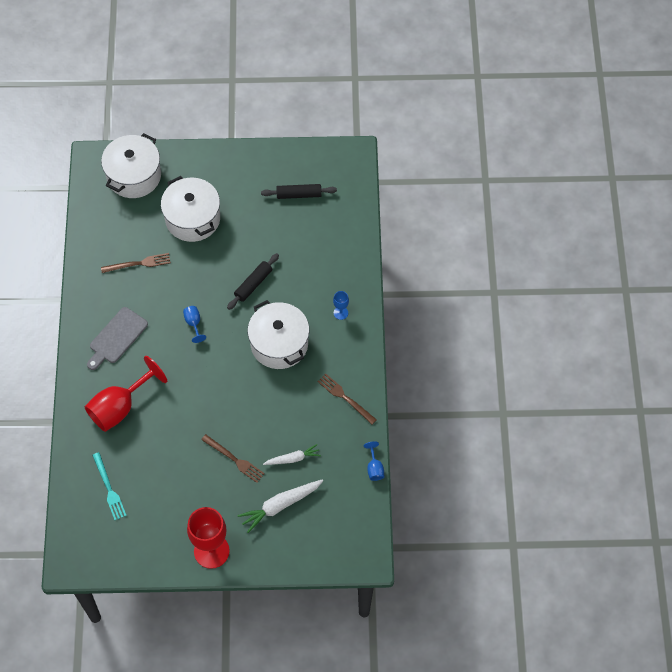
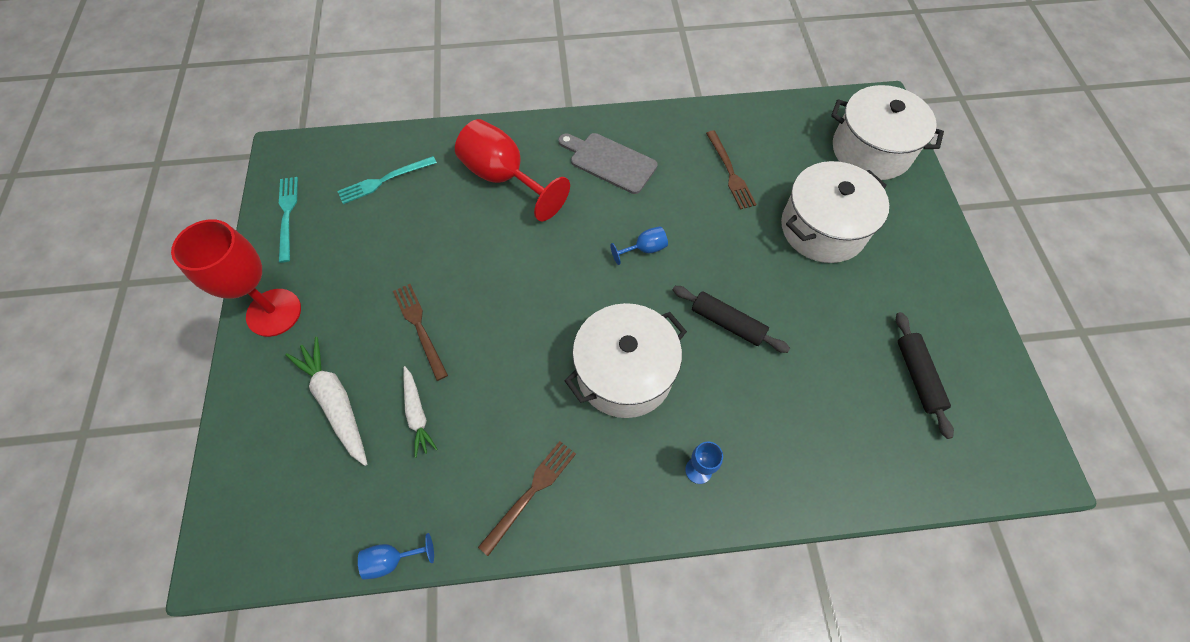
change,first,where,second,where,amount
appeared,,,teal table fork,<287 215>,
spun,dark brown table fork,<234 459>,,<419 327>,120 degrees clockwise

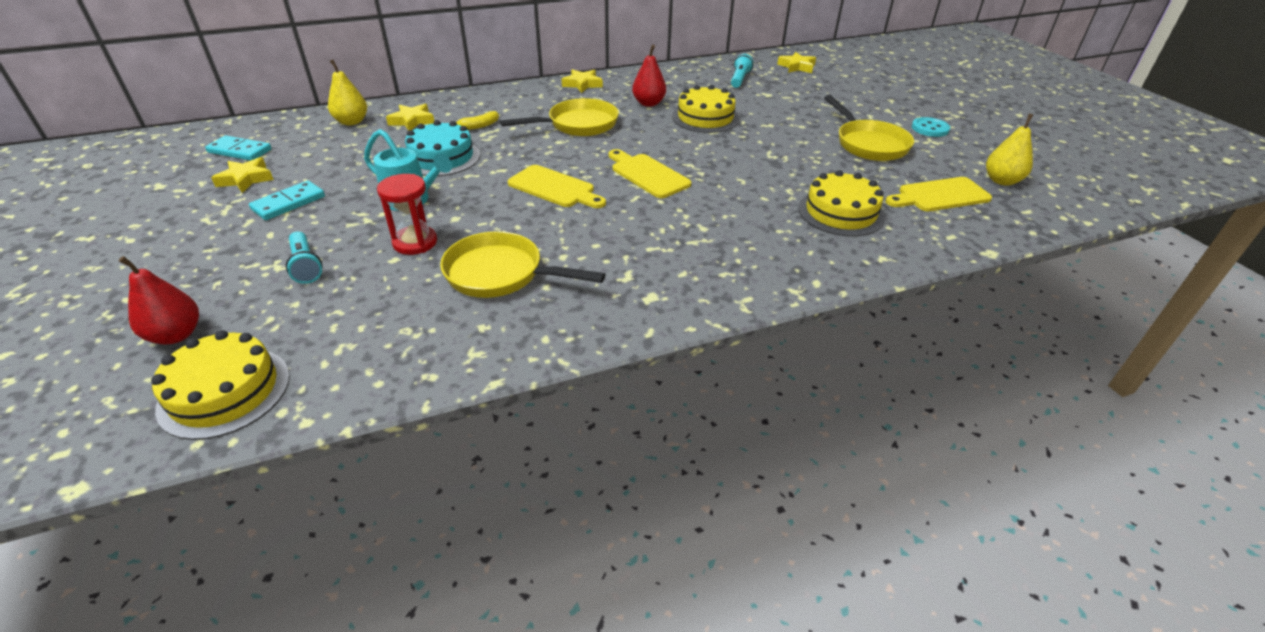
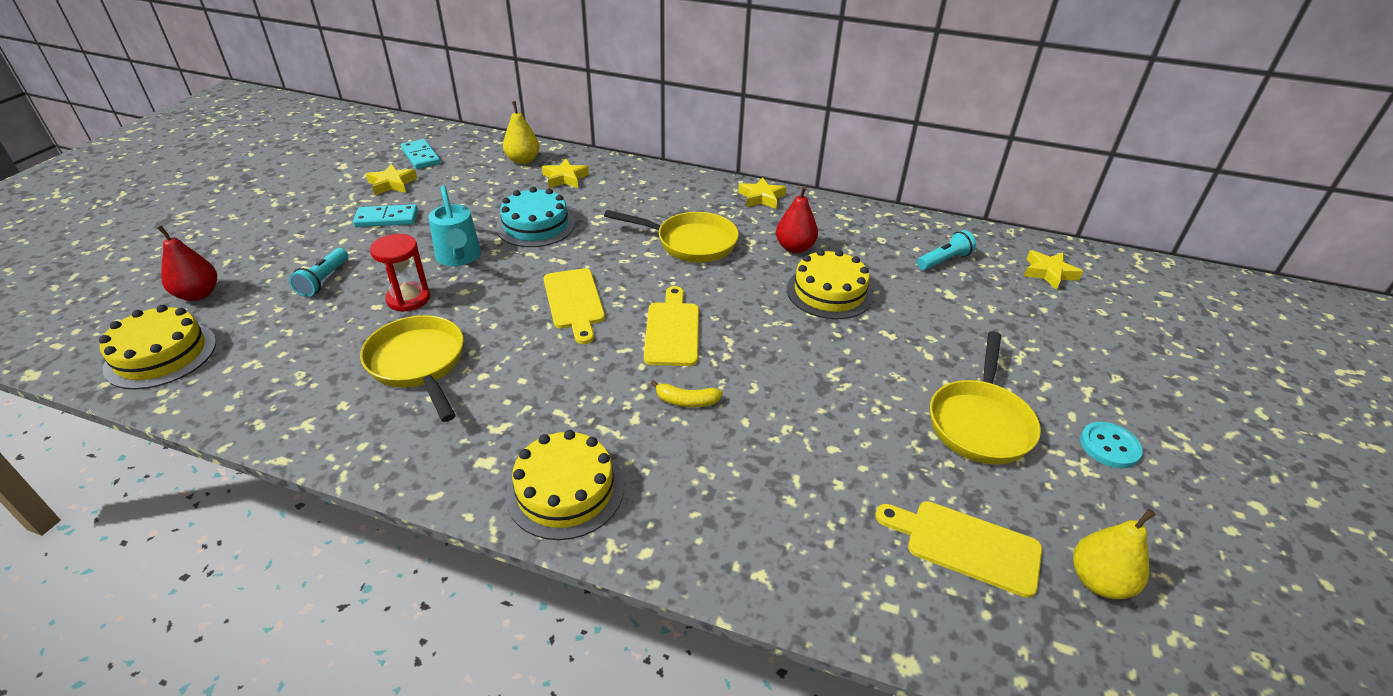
change,first,where,second,where,amount
relocated,yellow banana,<479 126>,,<686 401>,
relocated,yellow gateau,<841 212>,,<565 490>,

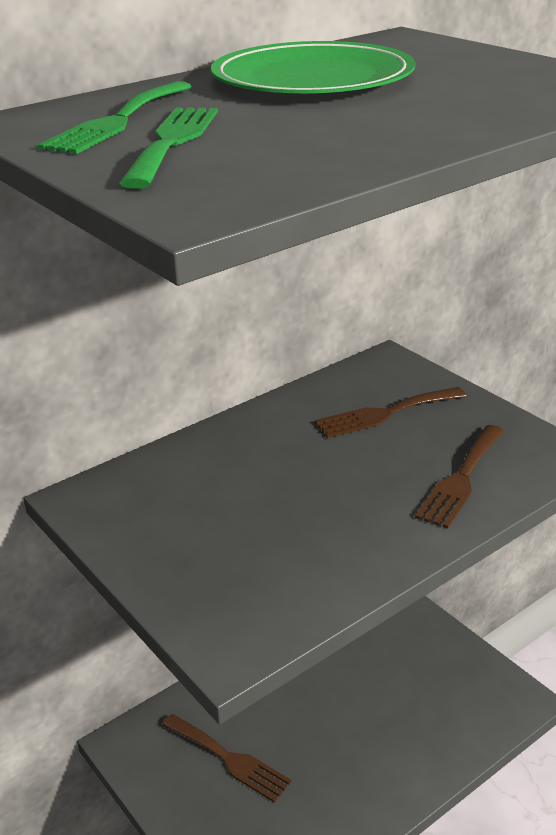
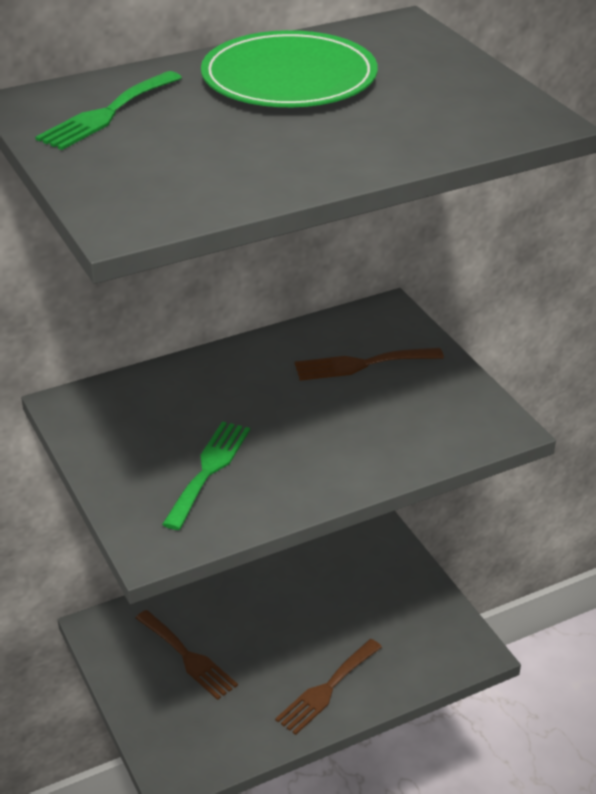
change,first,where,second,where,amount
relocated,green table fork,<172 142>,,<208 470>,
relocated,dark brown table fork,<461 479>,,<326 689>,

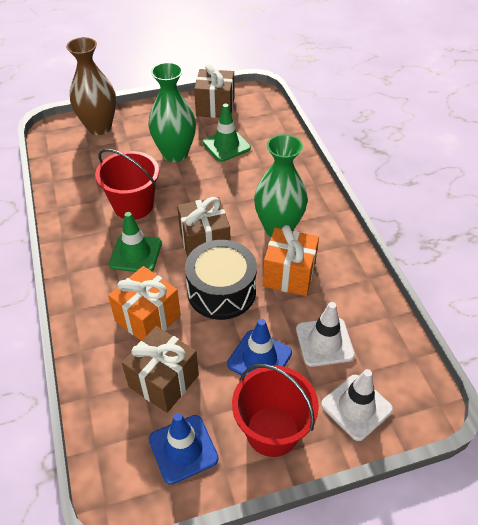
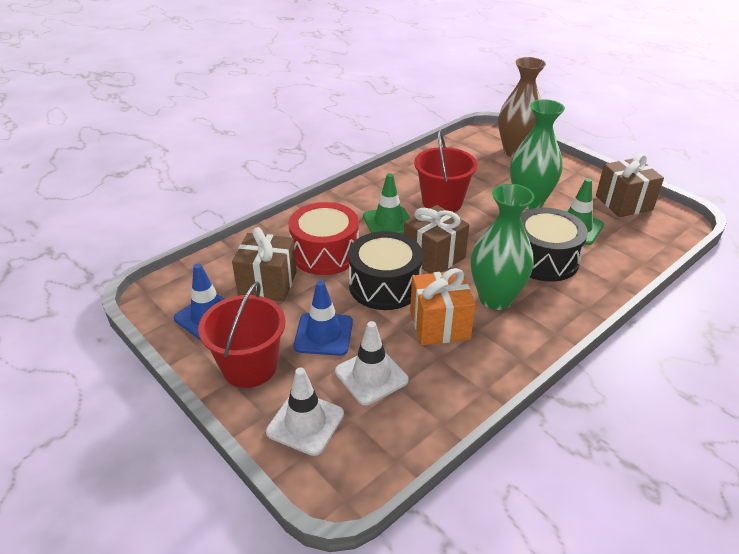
change,first,where,second,where,amount
appeared,,,ebony snare drum,<544 259>,
exchanged,bright orange present,<148 318>,red snare drum,<325 253>,

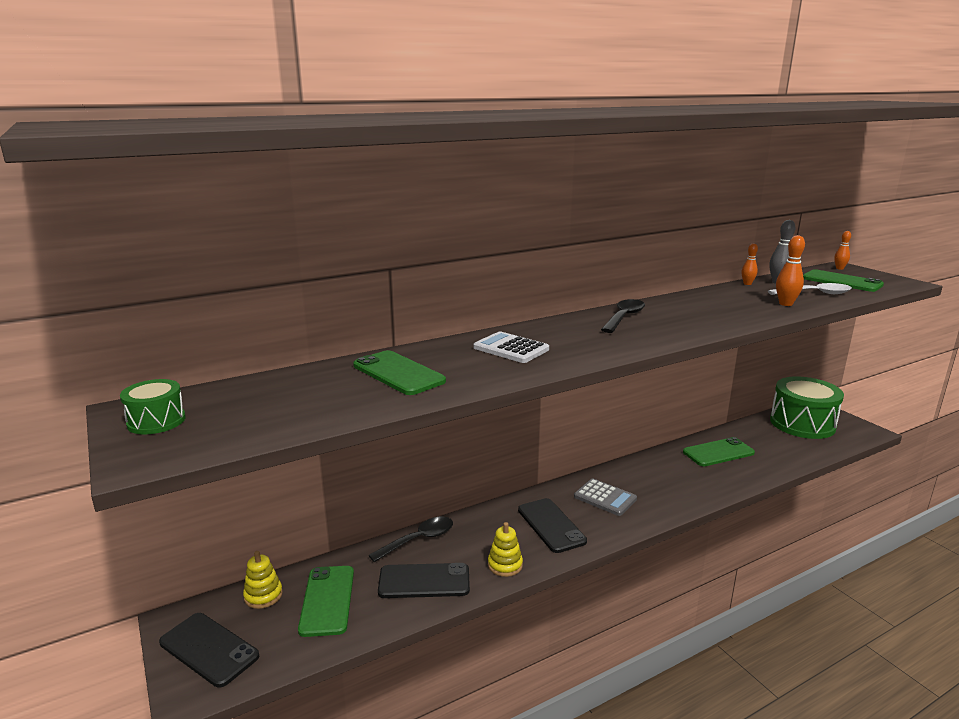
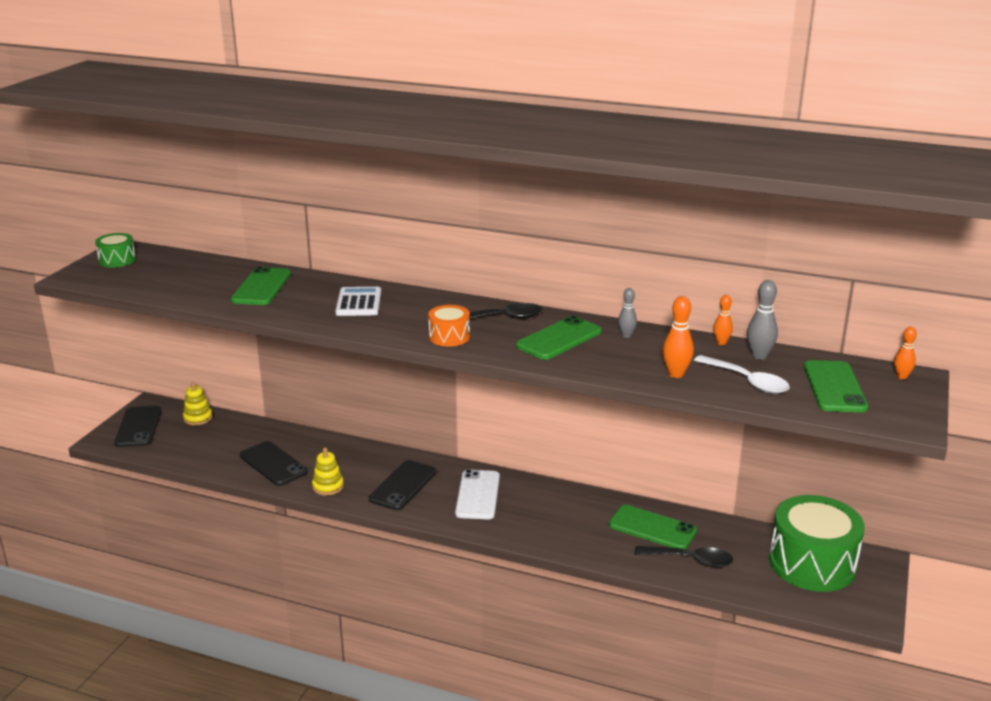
change,first,where,second,where,amount
appeared,,,bright orange snare drum,<449 337>,
appeared,,,gray tenpin,<626 335>,
relocated,green smartphone,<327 600>,,<559 339>,
relocated,ebony tablespoon,<418 540>,,<690 560>,
exchanged,gray pocket calculator,<605 498>,white smartphone,<477 495>,

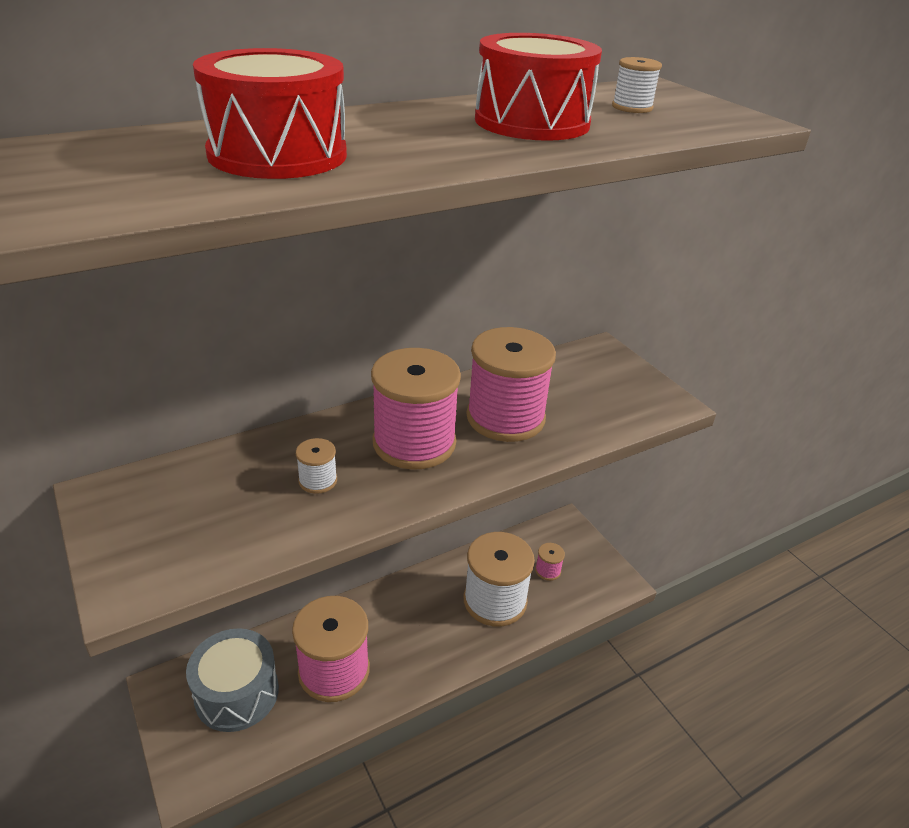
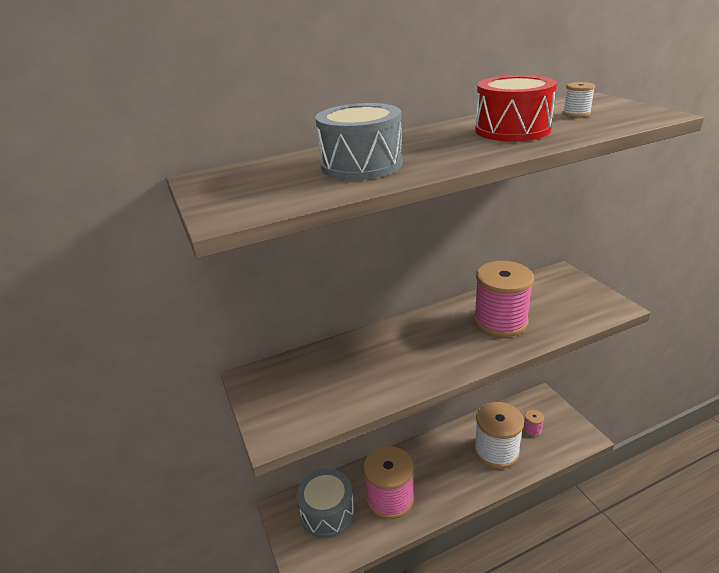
change,first,where,second,where,amount
missing,white spool,<318 480>,,,
missing,pink spool,<414 443>,,,
colour,red snare drum,<277 154>,gray snare drum,<361 164>,

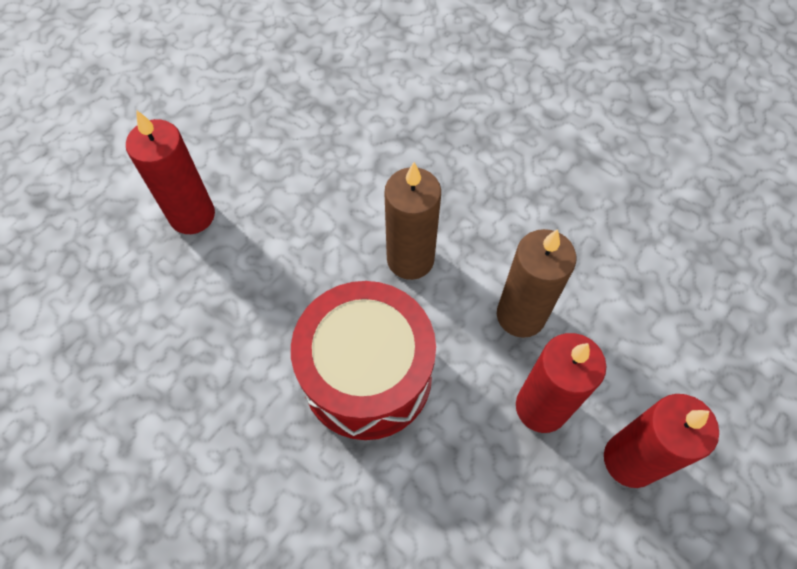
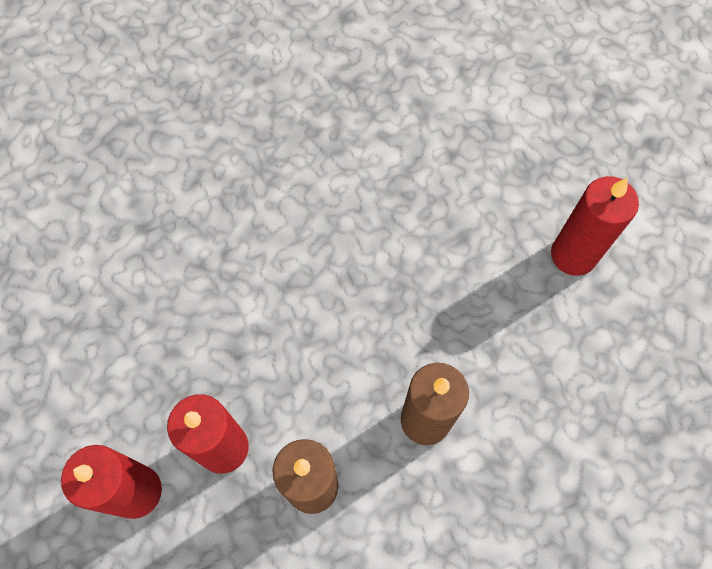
change,first,where,second,where,amount
missing,red snare drum,<367 375>,,,

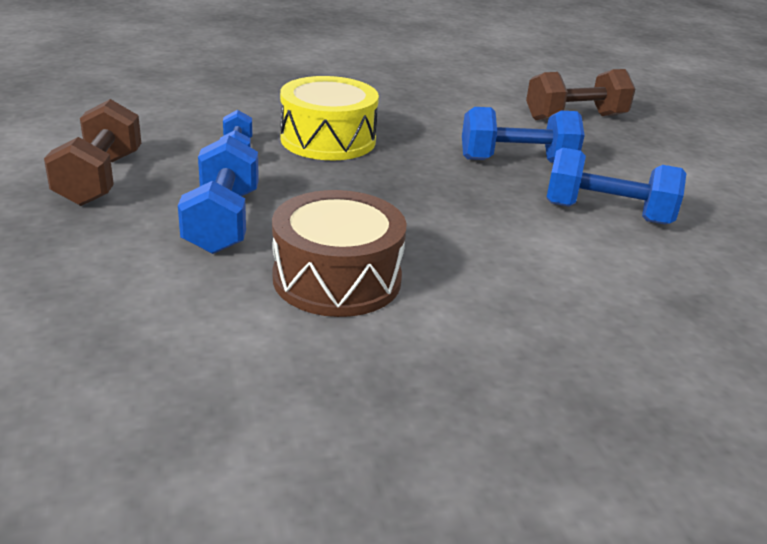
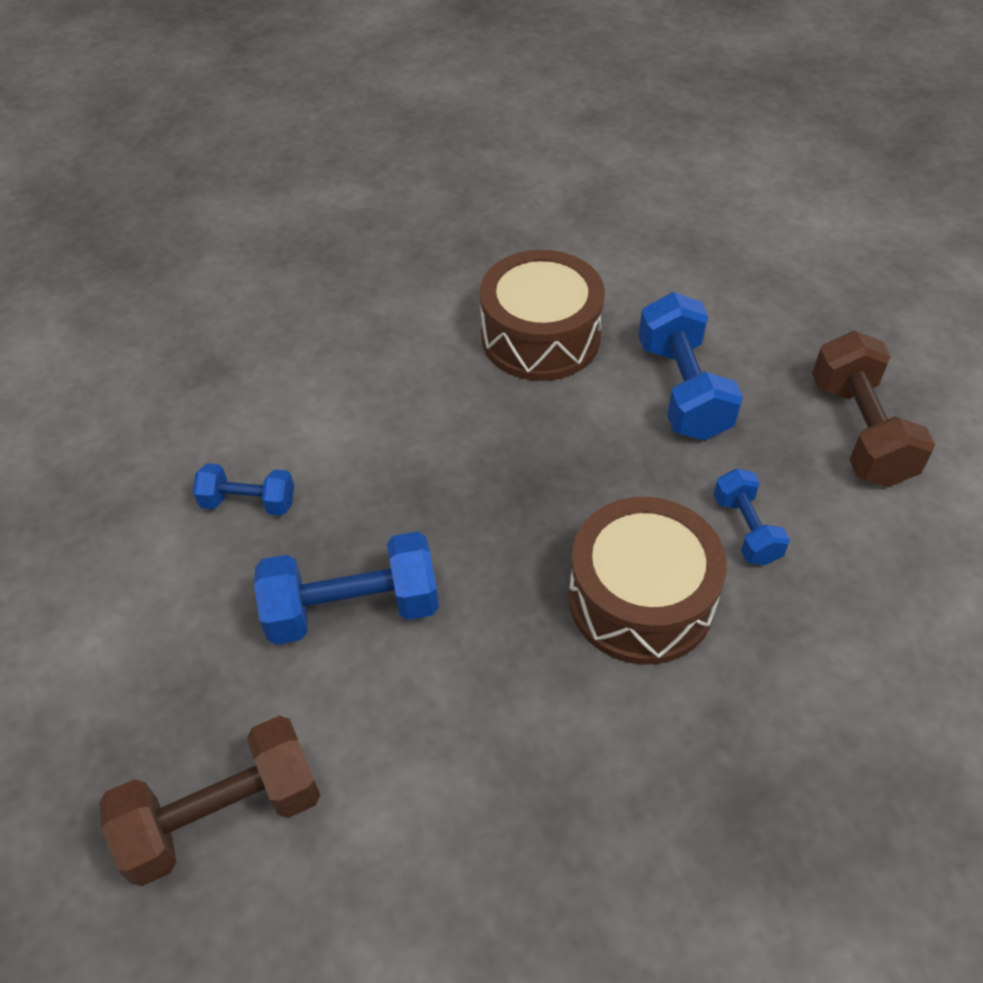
change,first,where,second,where,amount
colour,yellow snare drum,<328 139>,dark brown snare drum,<641 599>,
size,cobalt hand weight,<607 213>,,<248 502>,x0.58

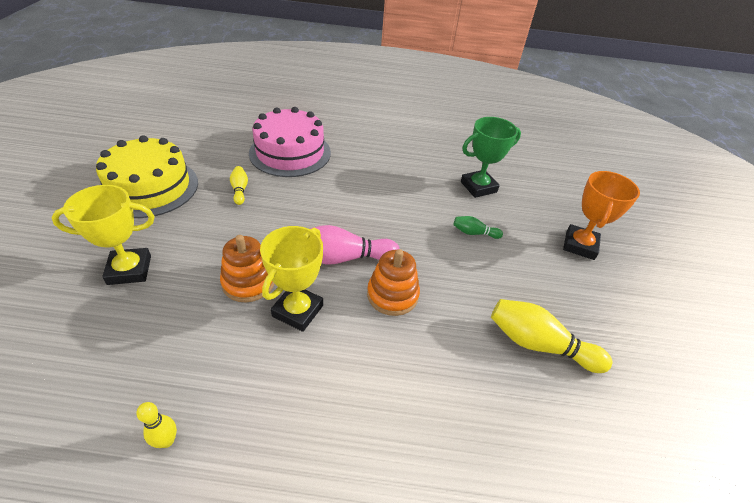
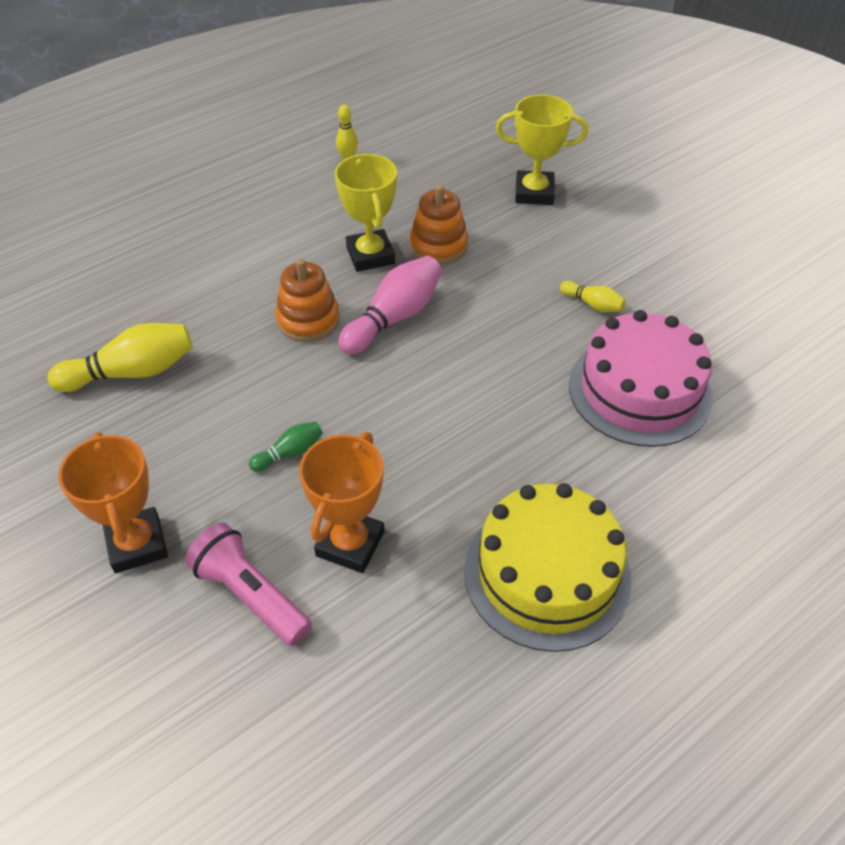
change,first,where,second,where,amount
appeared,,,pink pocket torch,<250 594>,
relocated,yellow gateau,<150 187>,,<547 574>,
colour,green trophy,<478 187>,bright orange trophy,<350 544>,
spun,yellow trophy,<129 270>,,<534 193>,60 degrees clockwise

